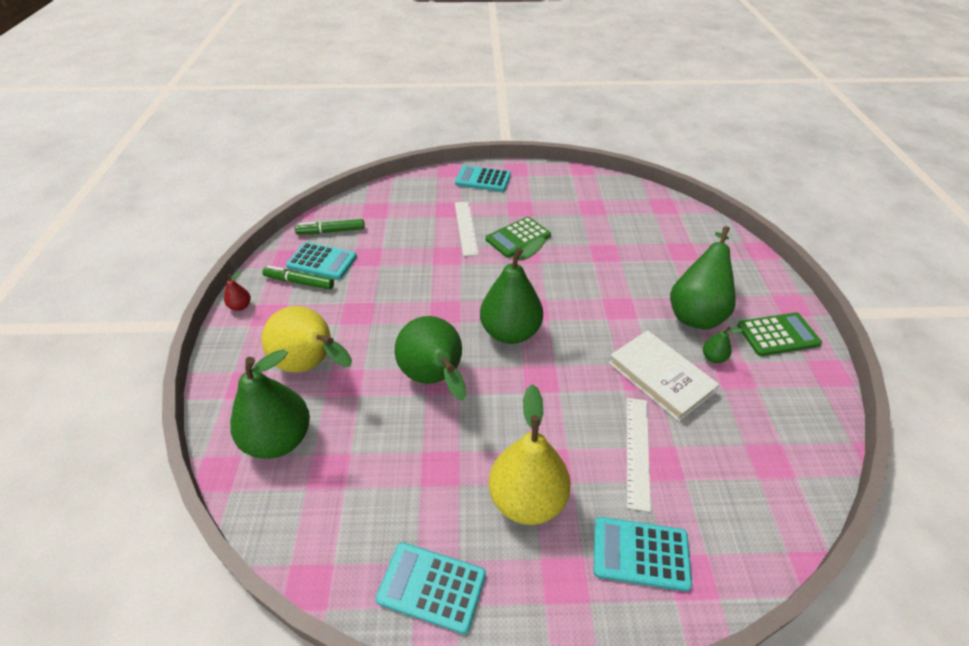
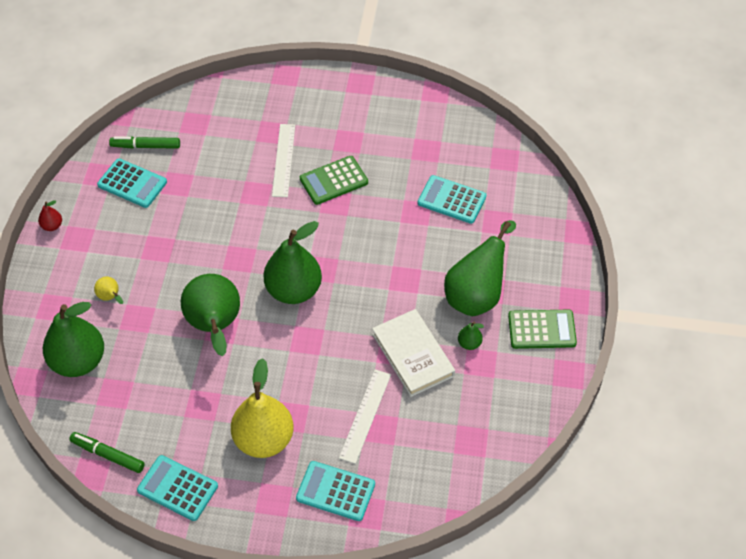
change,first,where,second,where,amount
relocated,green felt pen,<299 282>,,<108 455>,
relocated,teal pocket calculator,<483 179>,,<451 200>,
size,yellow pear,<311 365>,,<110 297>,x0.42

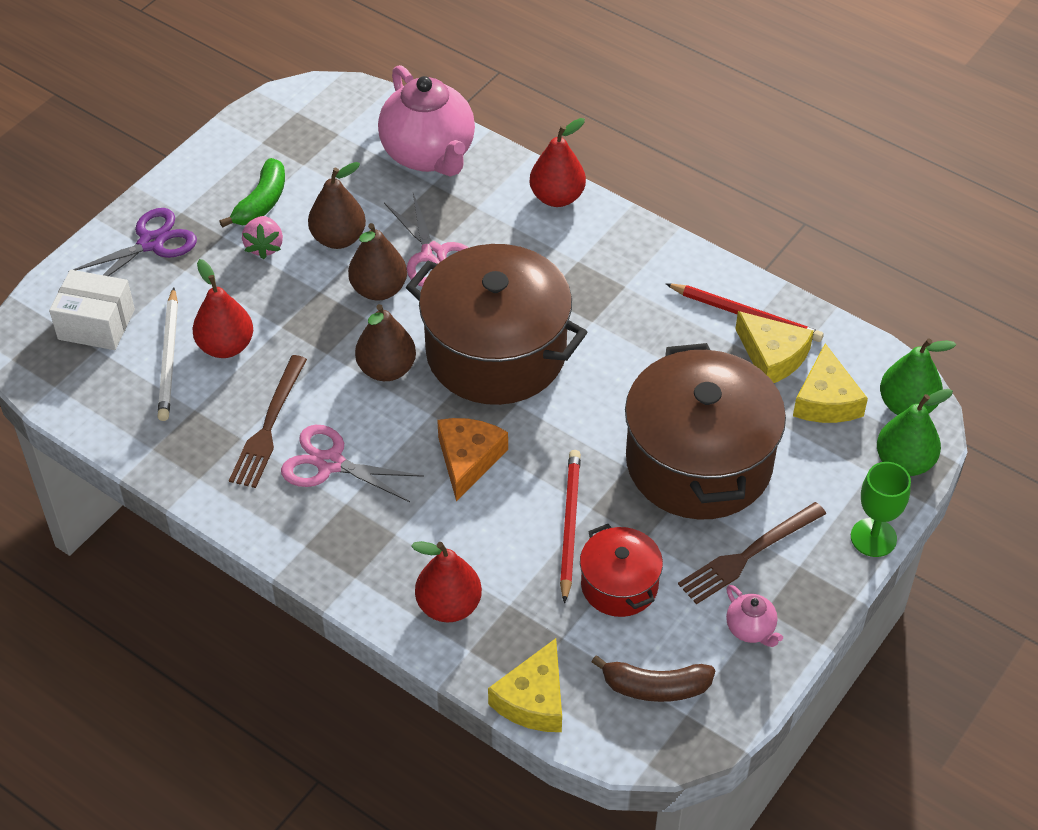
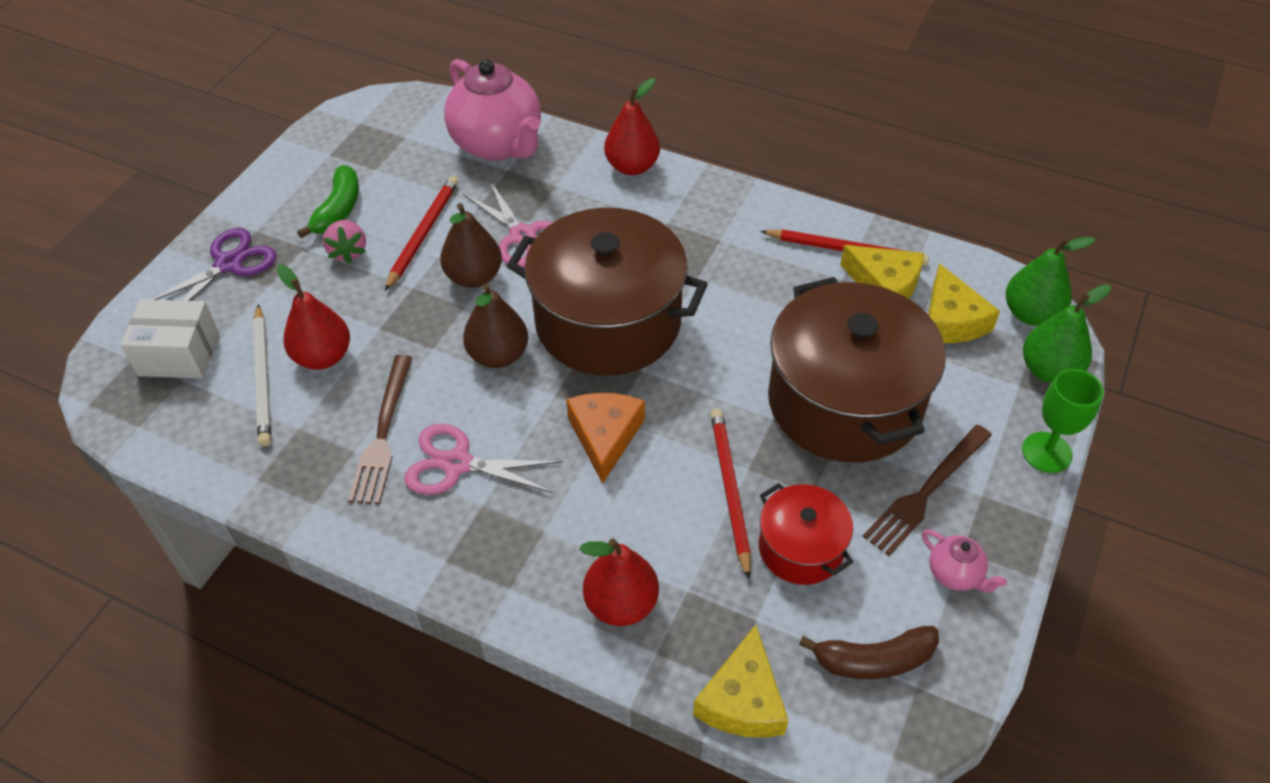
change,first,where,second,where,amount
exchanged,dark brown pear,<338 238>,red lead pencil,<423 233>,

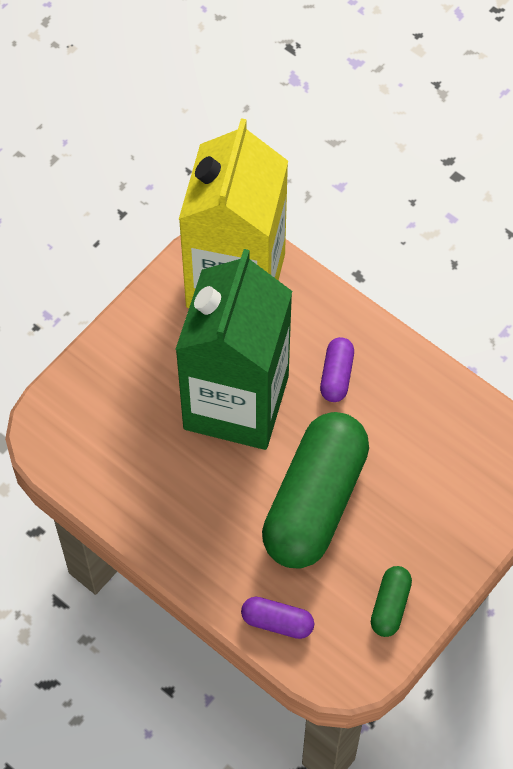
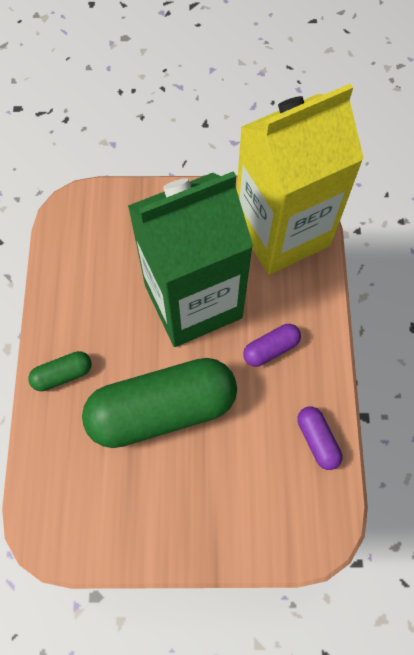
change,first,where,second,where,amount
relocated,violet capsule,<277 622>,,<317 440>,
relocated,green capsule,<390 606>,,<62 375>,

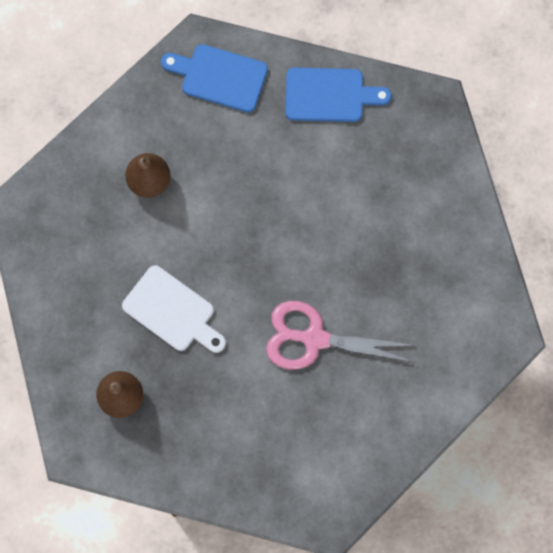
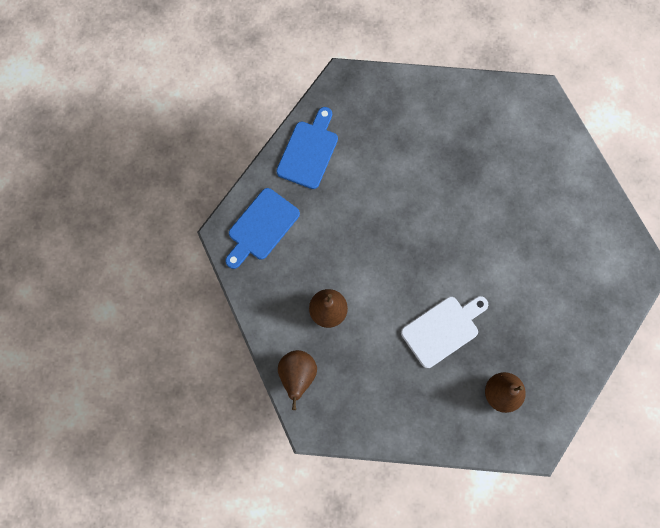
change,first,where,second,where,amount
missing,pink shears,<314 339>,,,
appeared,,,dark brown pear,<298 375>,

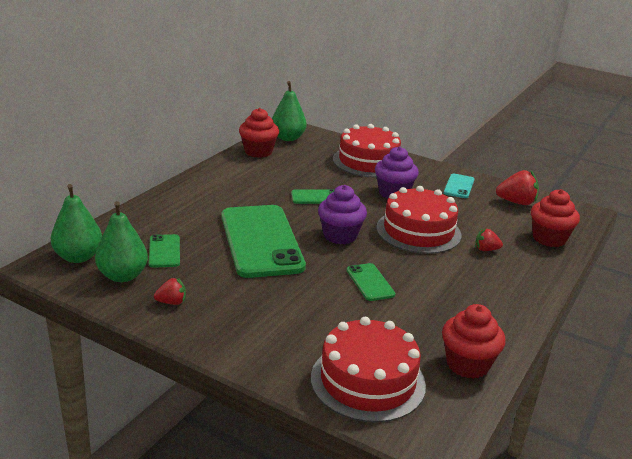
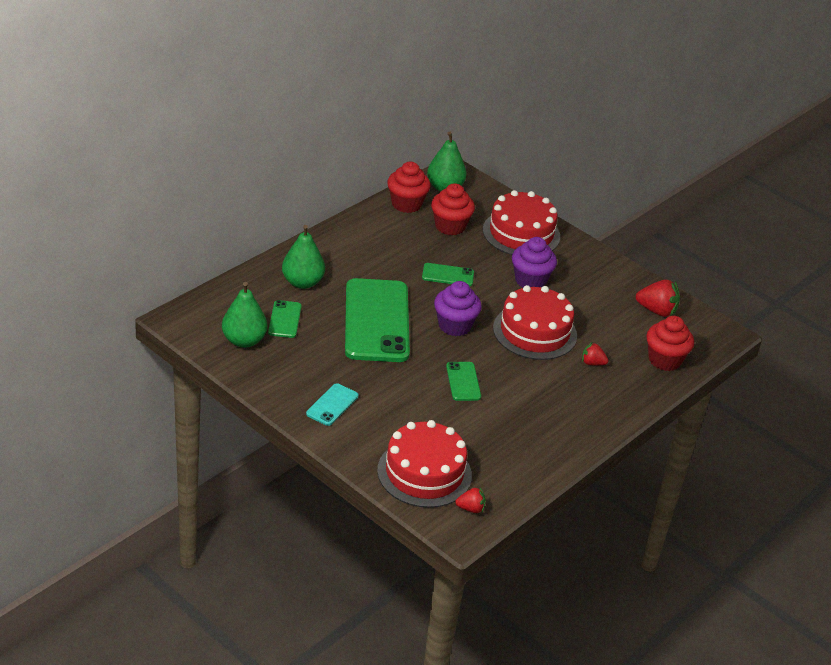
change,first,where,second,where,amount
relocated,green pear,<78 257>,,<302 282>,
relocated,red strawberry,<172 302>,,<471 508>,
relocated,red fairy cake,<467 364>,,<450 226>,
relocated,teal smartphone,<459 186>,,<332 405>,

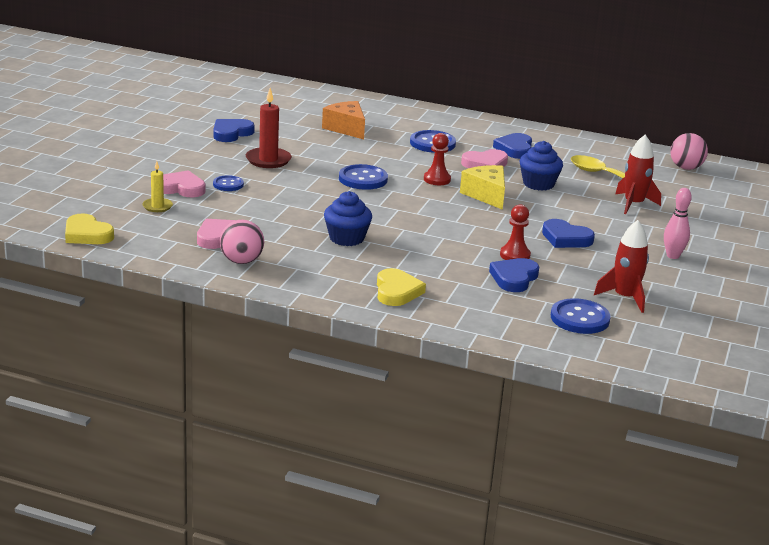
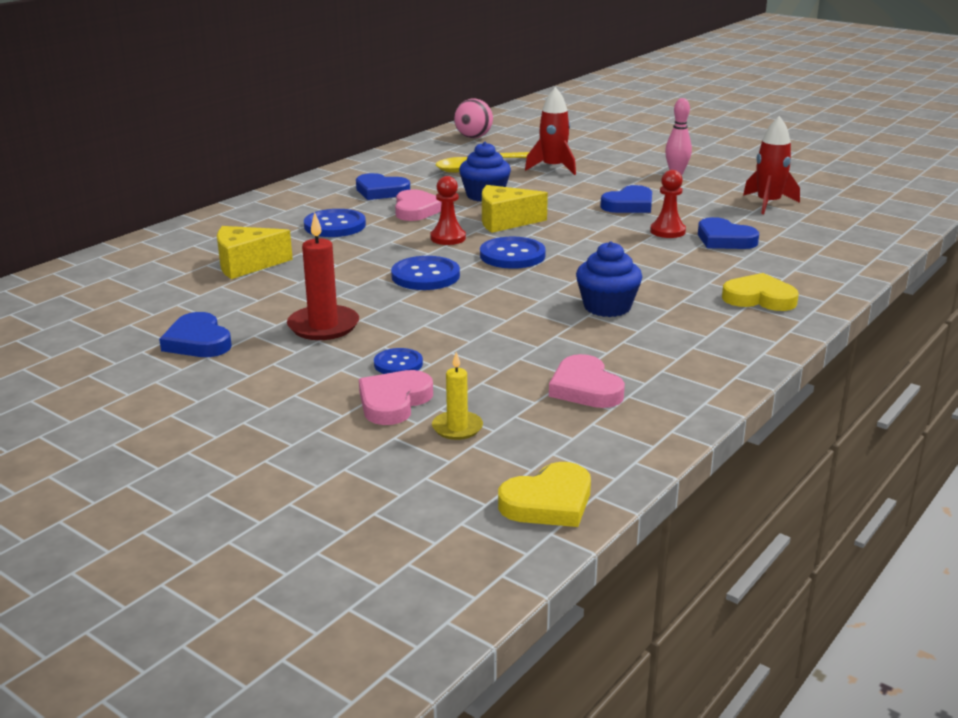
change,first,where,second,where,amount
missing,pink ball,<241 261>,,,
relocated,cobalt sewing button,<579 318>,,<512 255>,
colour,bright orange cheese,<346 128>,yellow cheese,<246 265>,

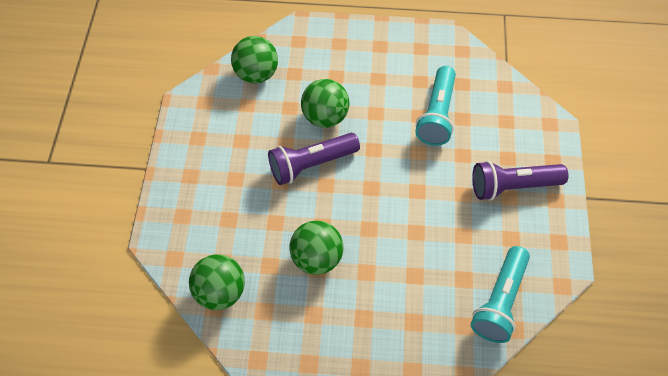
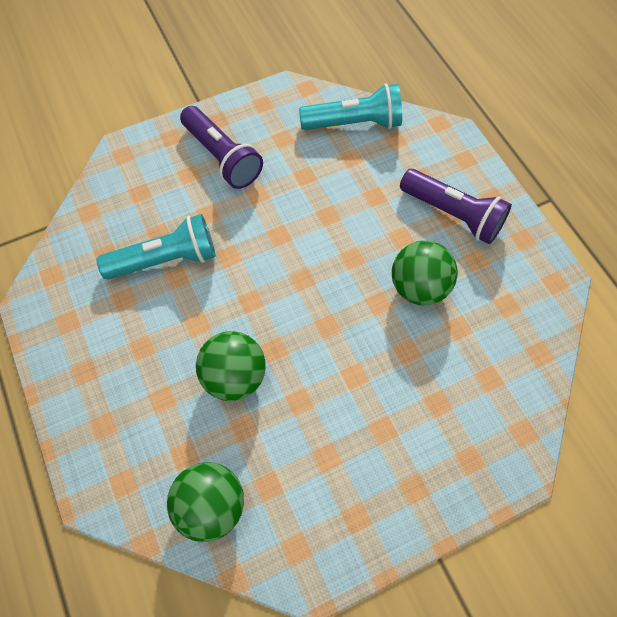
change,first,where,second,where,amount
missing,green ball,<220 292>,,,
relocated,violet pocket torch,<311 164>,,<453 214>,

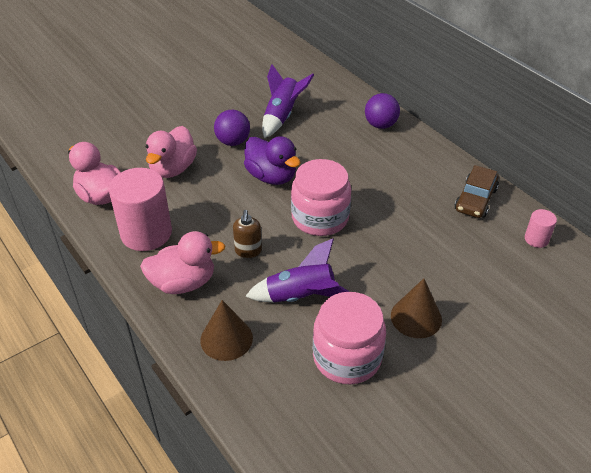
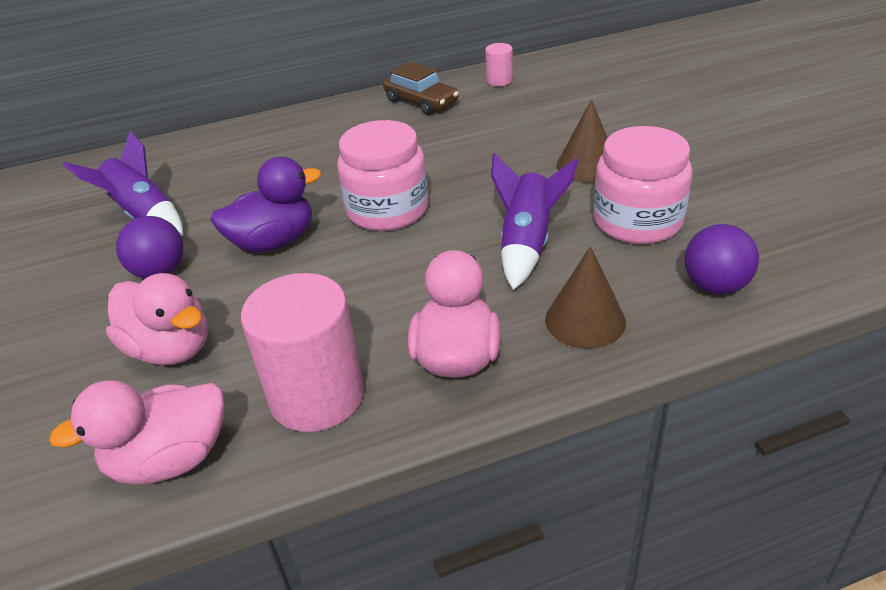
change,first,where,second,where,amount
missing,dark brown soap pump,<248 251>,,,
relocated,violet ball,<380 125>,,<715 286>,

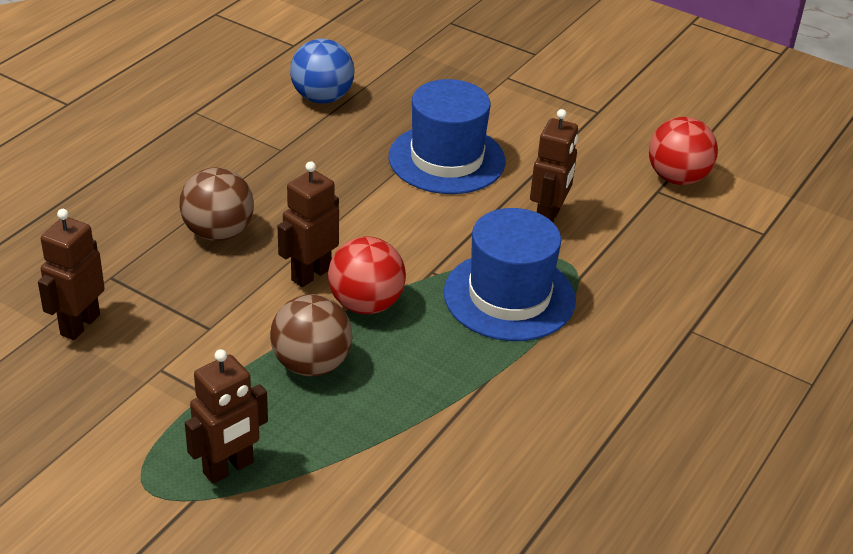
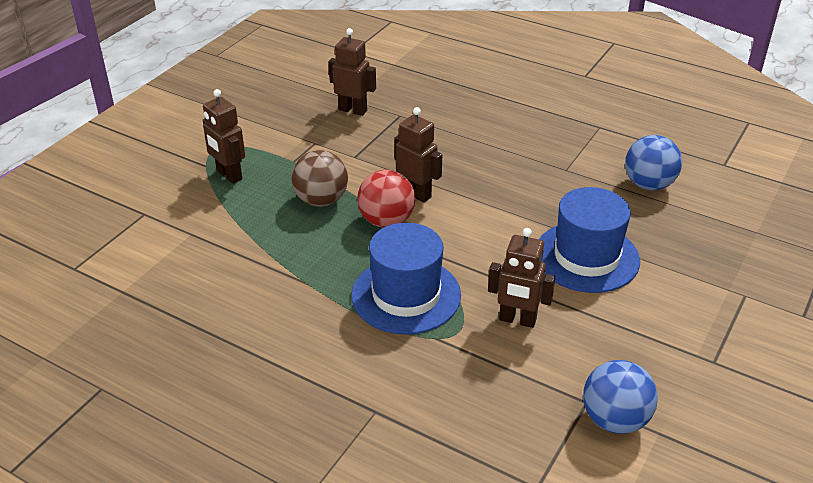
change,first,where,second,where,amount
missing,dark brown ball,<218 233>,,,
colour,red ball,<677 178>,cobalt ball,<614 420>,

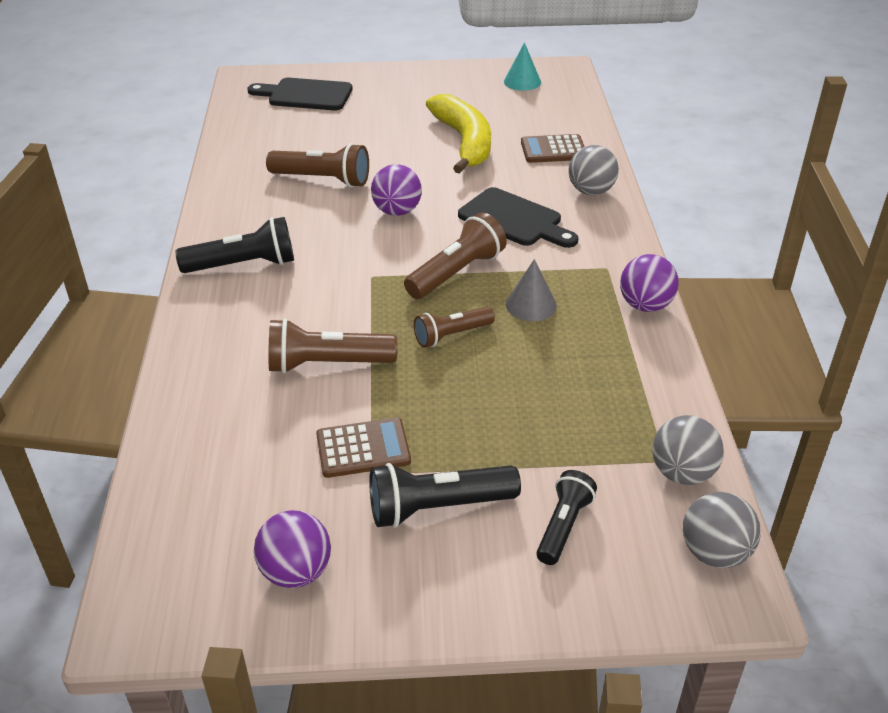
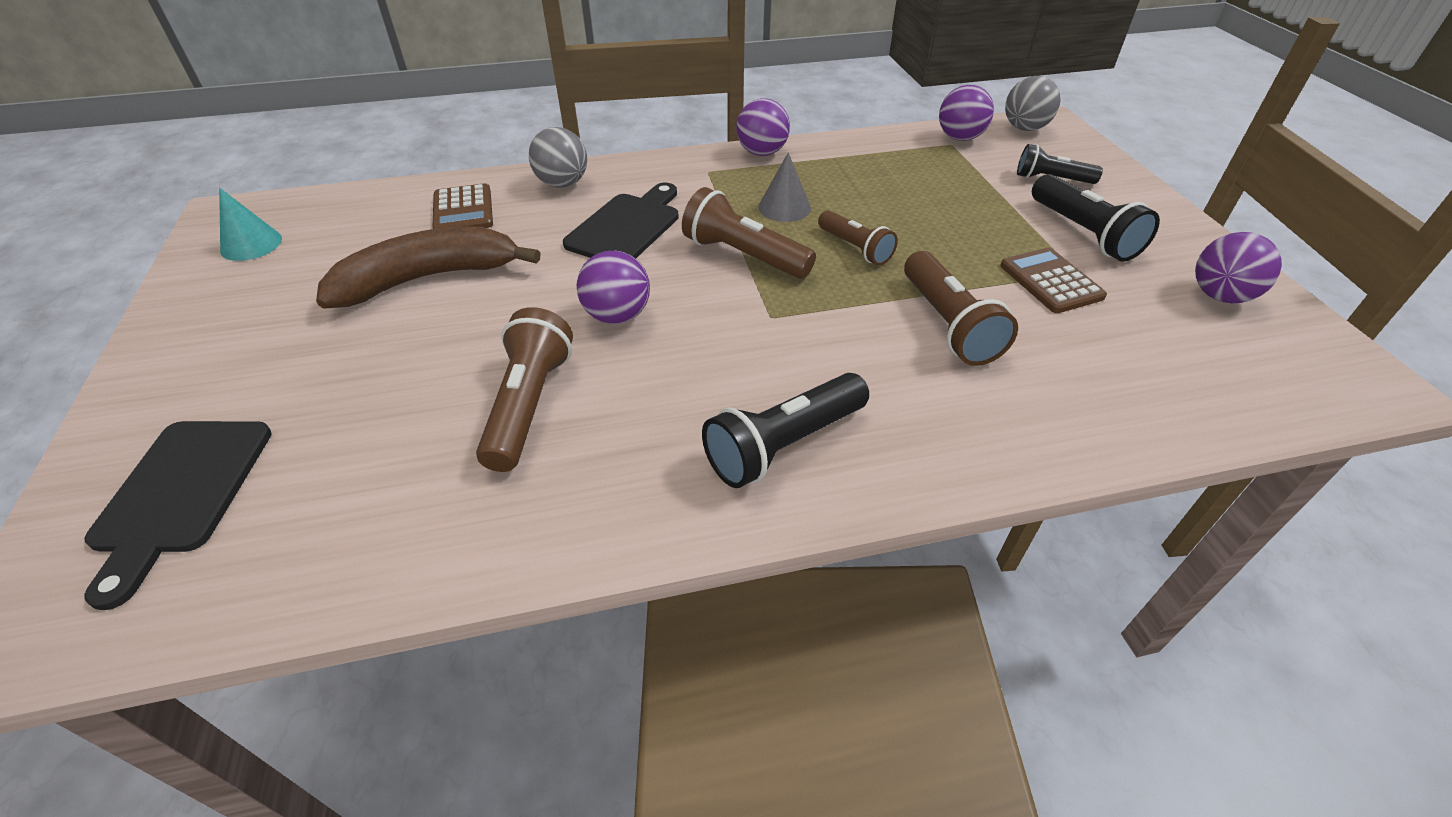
change,first,where,second,where,amount
colour,yellow banana,<464 142>,dark brown banana,<429 278>,
colour,gray ball,<682 473>,violet ball,<959 138>,
spun,ebony pocket torch,<244 265>,,<784 445>,105 degrees counterclockwise

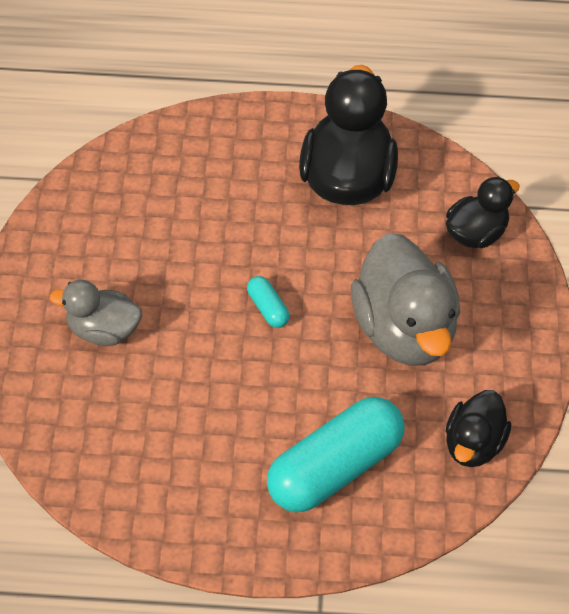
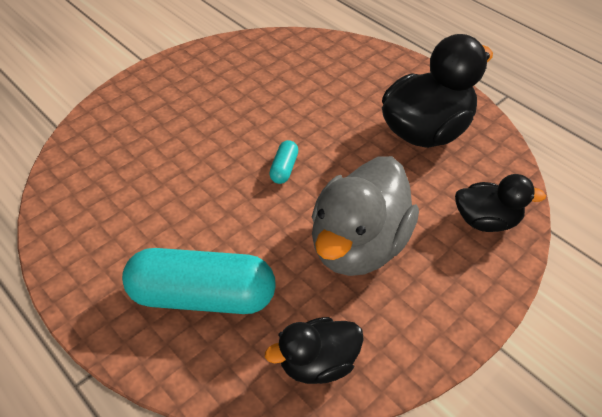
change,first,where,second,where,amount
missing,gray duck,<103 330>,,,

